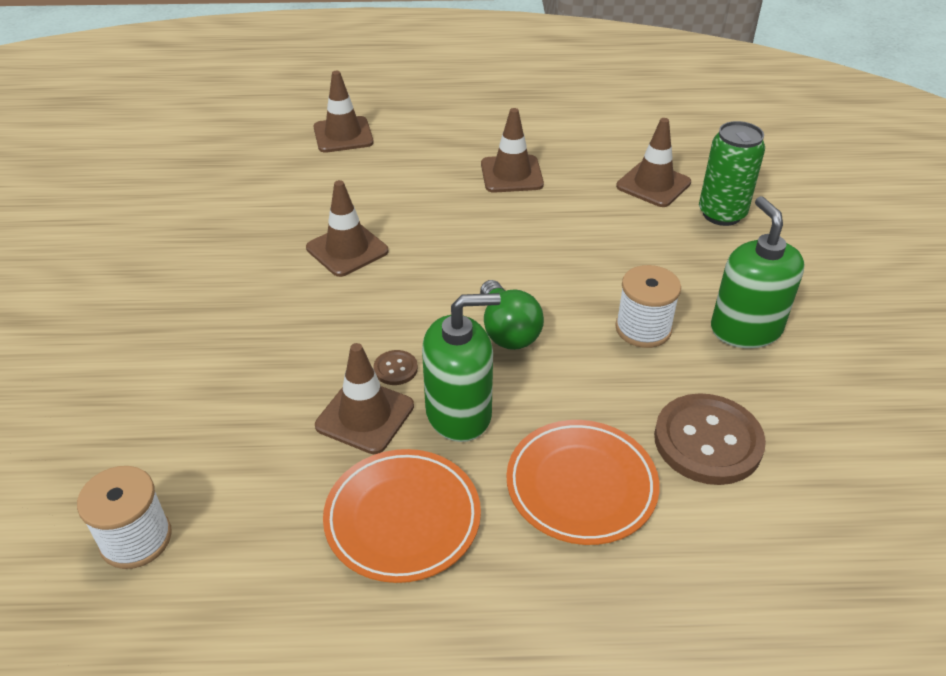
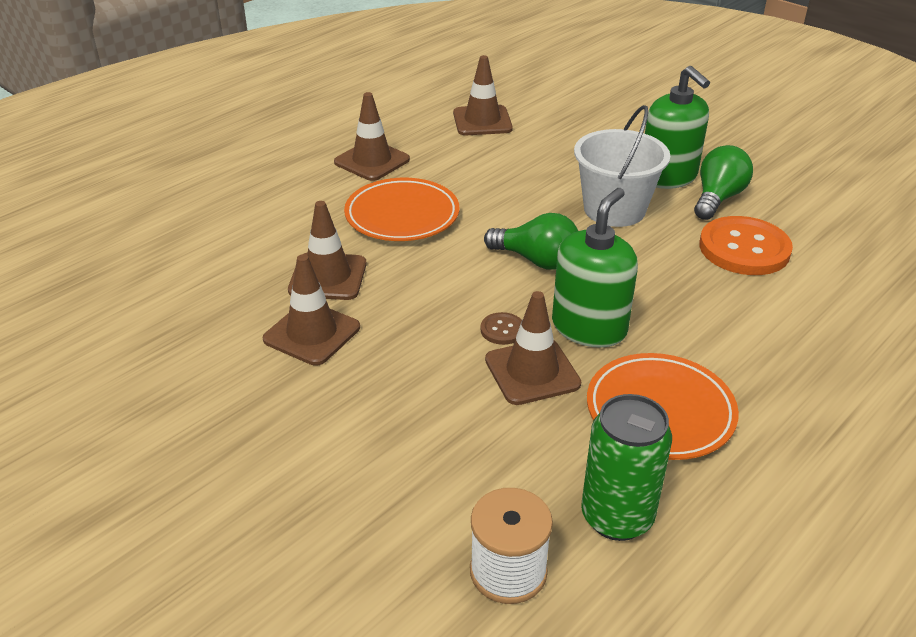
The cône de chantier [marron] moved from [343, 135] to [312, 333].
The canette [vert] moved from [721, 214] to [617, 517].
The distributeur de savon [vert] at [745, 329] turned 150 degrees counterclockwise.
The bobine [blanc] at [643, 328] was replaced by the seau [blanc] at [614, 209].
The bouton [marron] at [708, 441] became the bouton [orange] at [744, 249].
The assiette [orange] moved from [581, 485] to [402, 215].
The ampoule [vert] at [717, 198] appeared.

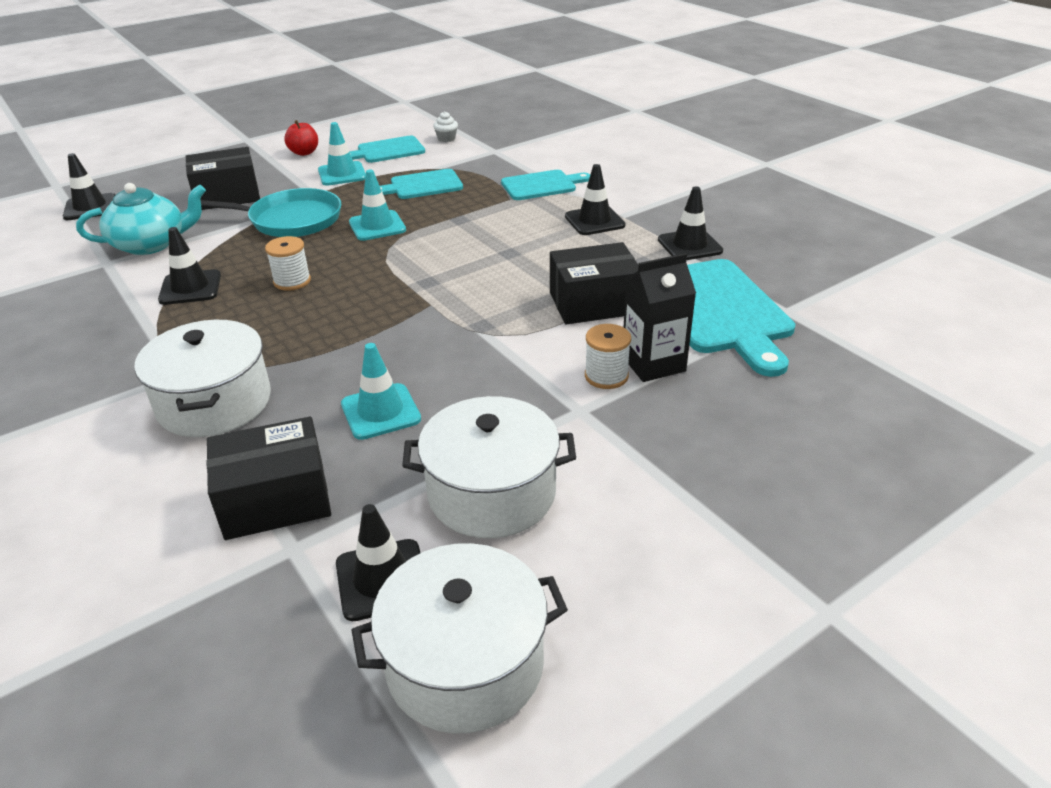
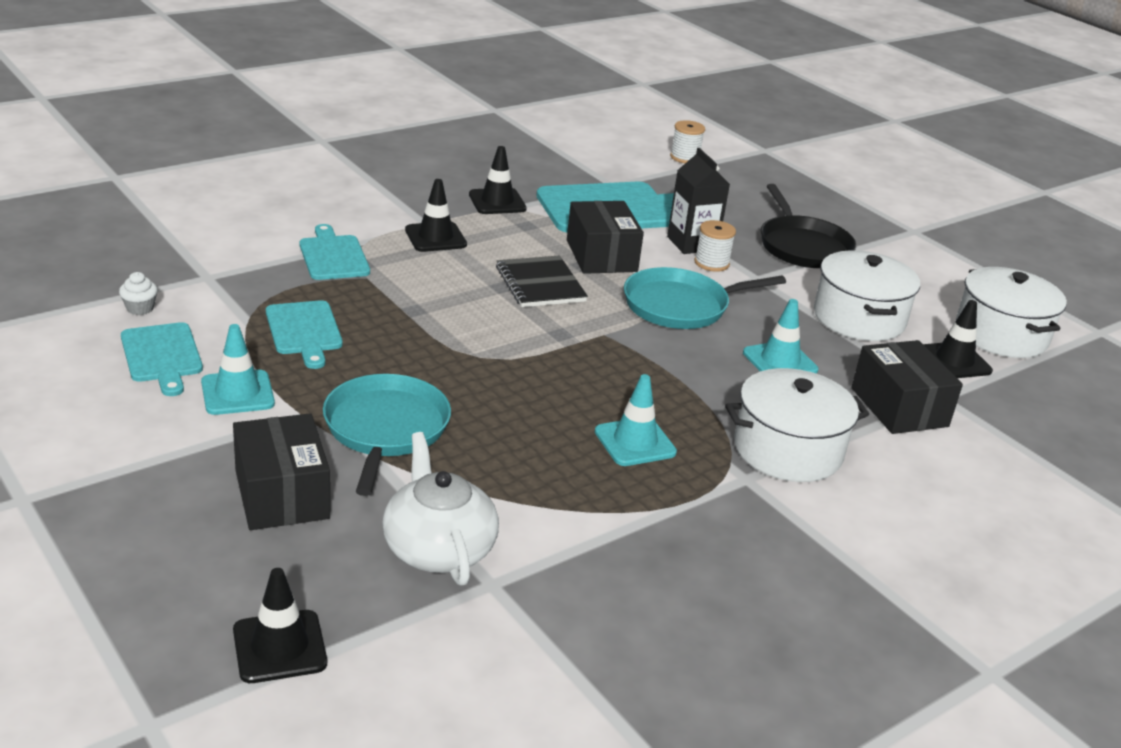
The pomme [rouge] at [304, 152] disappeared.
The cône de chantier [turquoise] moved from [377, 226] to [635, 442].
The théière [turquoise] at [151, 244] became the théière [blanc] at [438, 548].
The cône de chantier [noir] at [190, 288] disappeared.
The bobine [blanc] moved from [292, 281] to [685, 157].
The poêle [noir] at [802, 246] appeared.
The carnet [noir] at [540, 284] appeared.
The poêle [turquoise] at [681, 306] appeared.

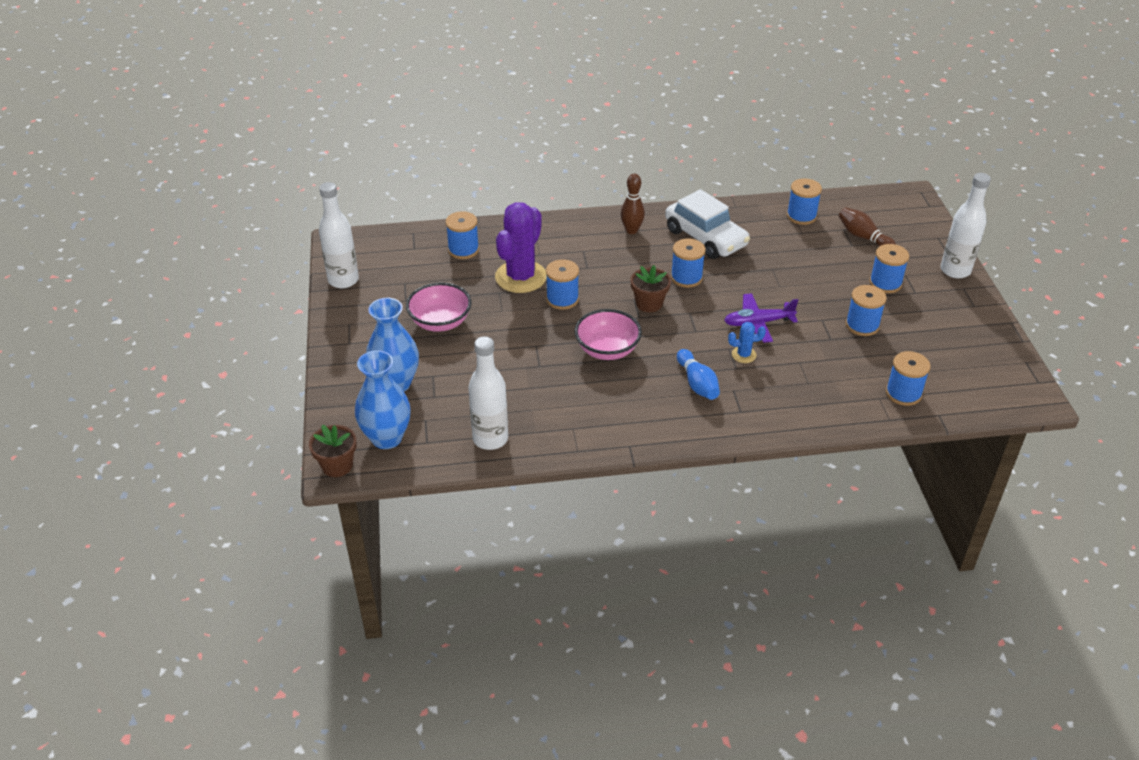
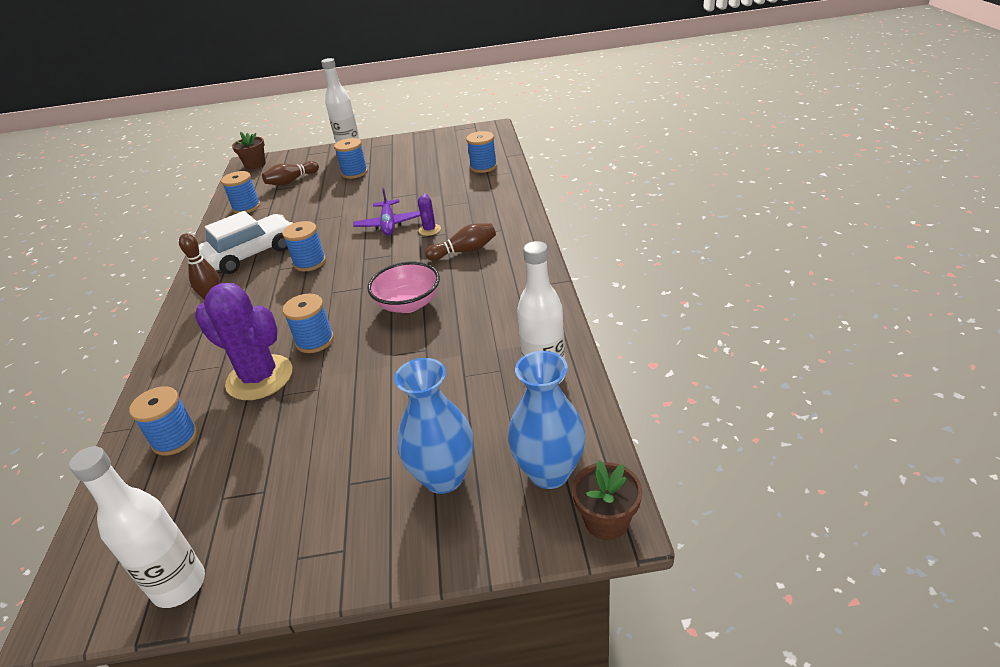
The pot de fleurs [marron] moved from [649, 303] to [255, 164].
The bol [rose] at [440, 322] disappeared.
The bobine [bleu] at [862, 325] disappeared.
The cactus [bleu] at [743, 355] became the cactus [violet] at [429, 230].
The quille [bleu] at [697, 383] became the quille [marron] at [464, 251].

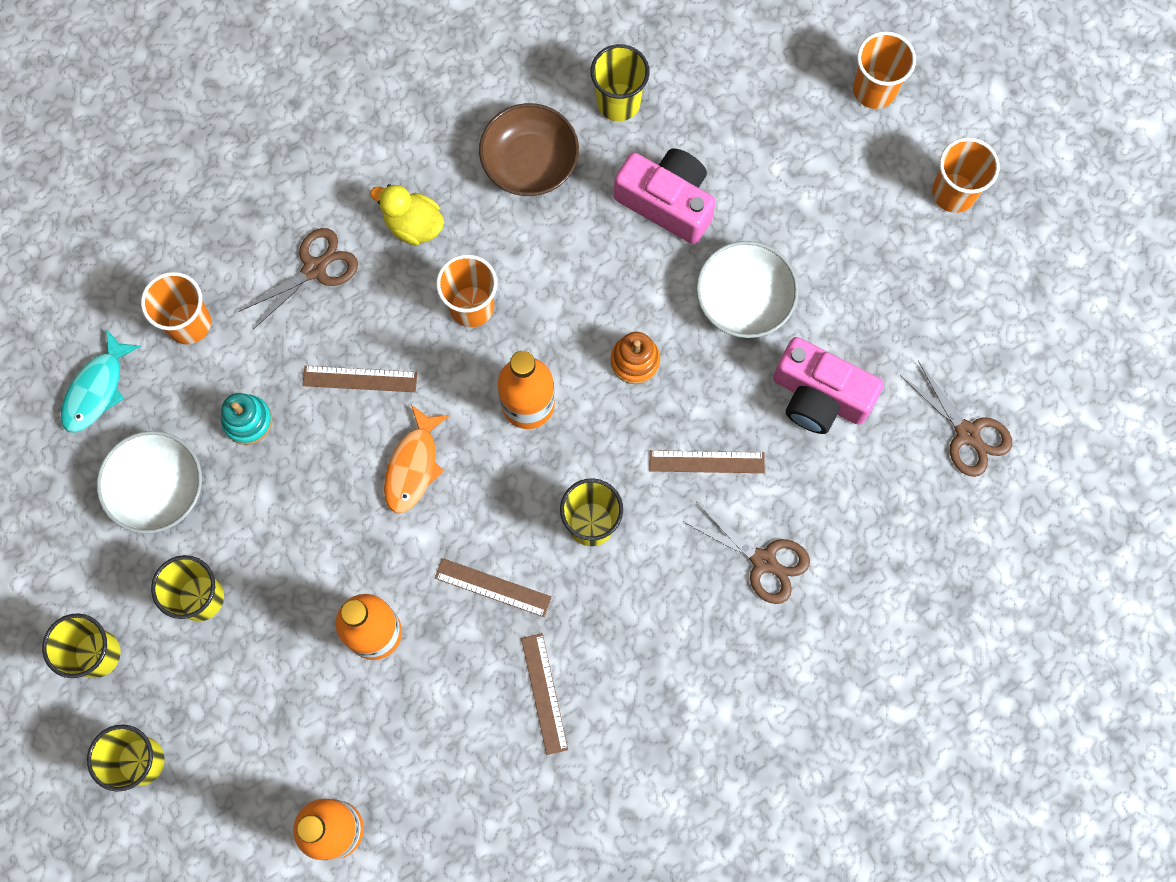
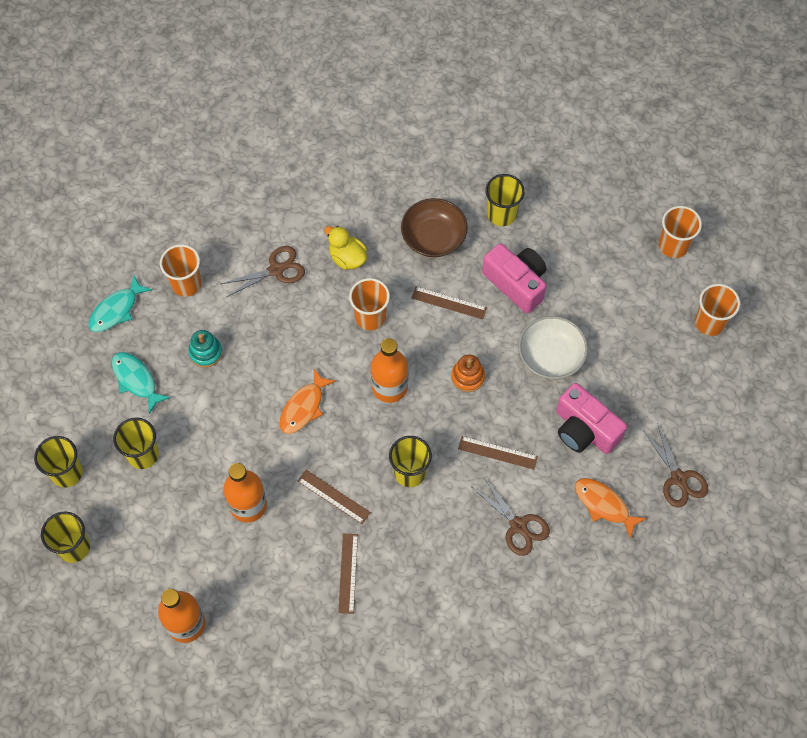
The règle [marron] moved from [360, 379] to [449, 303].
The bol [blanc] at [158, 488] was replaced by the poisson [turquoise] at [136, 380].
The poisson [orange] at [604, 505] appeared.

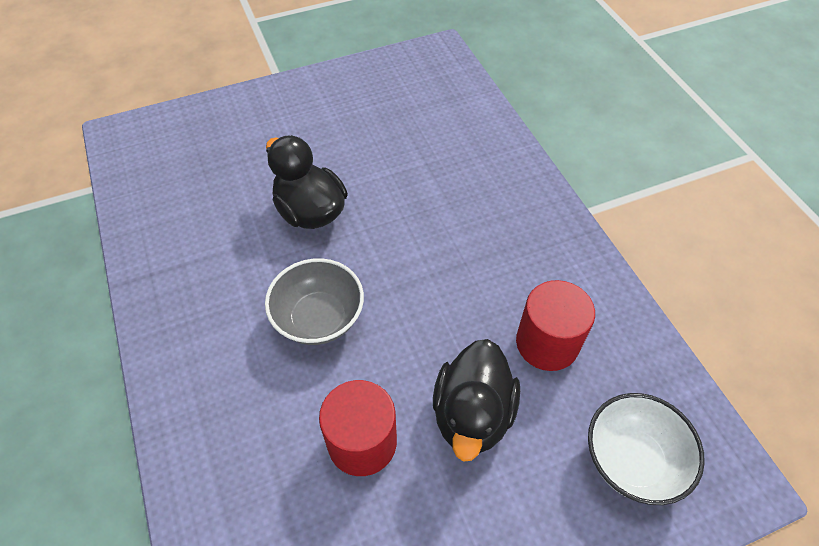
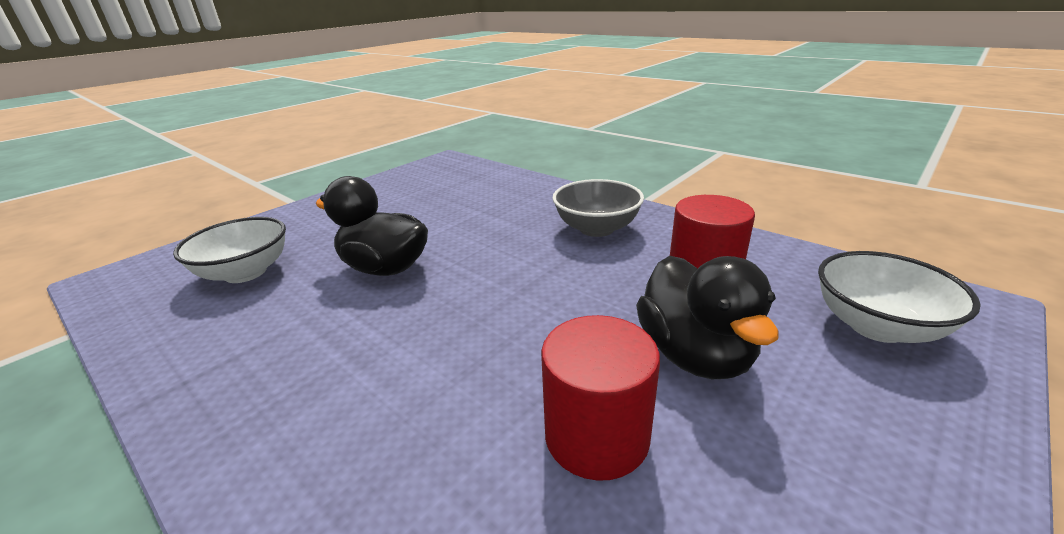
The bol [gris] moved from [319, 318] to [596, 228].
The bol [blanc] at [245, 272] appeared.

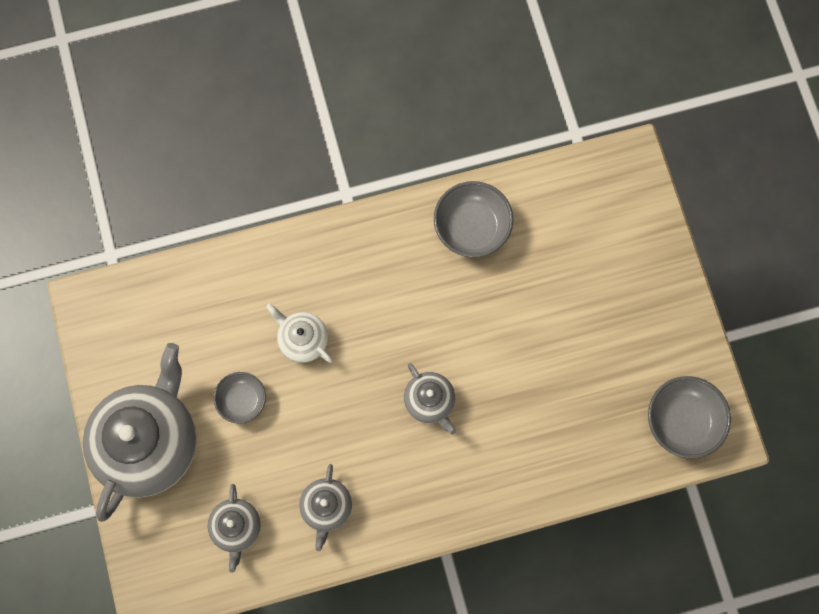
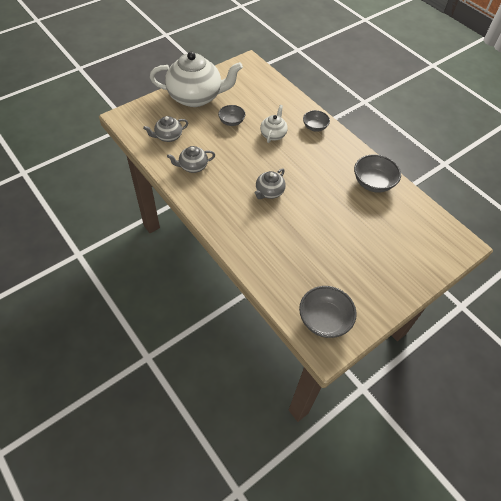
The théière [gris] at [149, 442] became the théière [blanc] at [196, 97].
The bol [gris] at [314, 127] appeared.

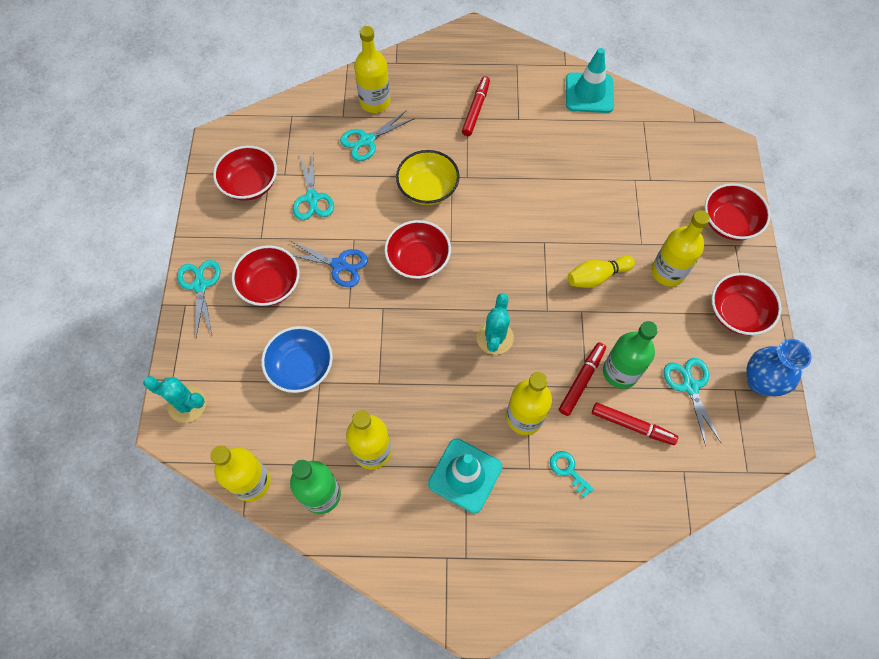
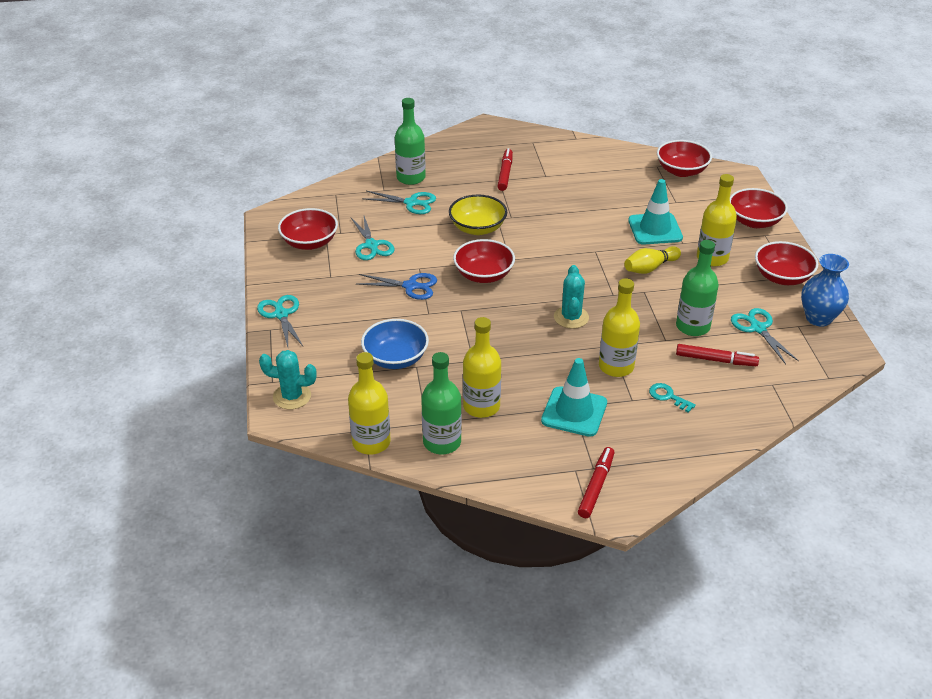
The bouteille [jaune] at [375, 102] became the bouteille [vert] at [411, 178].
The cône de chantier [turquoise] moved from [589, 93] to [655, 229].
The ciseaux [turquoise] at [367, 140] turned 120 degrees counterclockwise.
The bol [rouge] moved from [270, 285] to [681, 171].
The feutre [rouge] moved from [581, 380] to [596, 486].

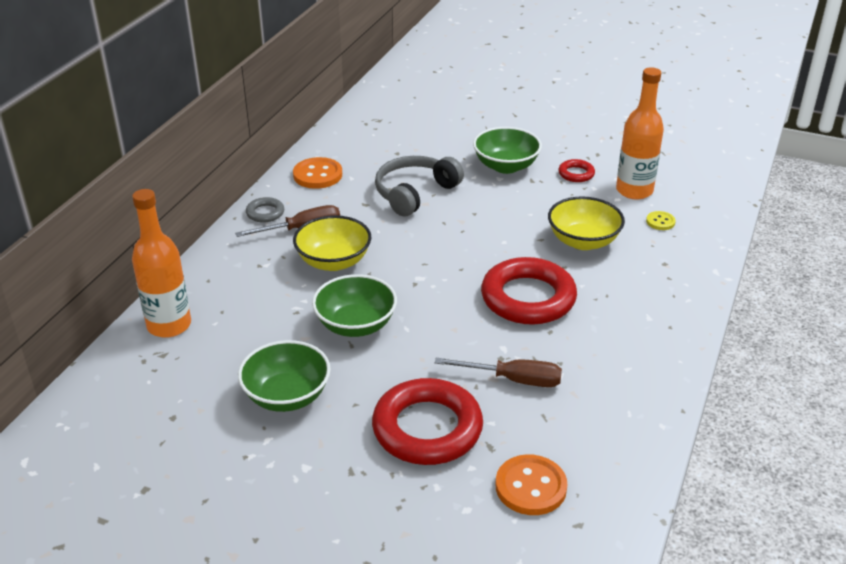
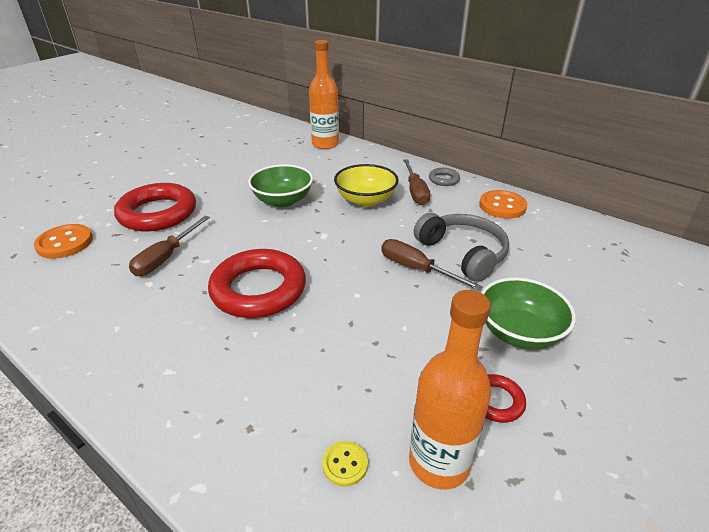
The bol [jaune] at [583, 241] disappeared.
The bol [vert] at [287, 396] disappeared.
The tournevis [marron] at [416, 269] appeared.

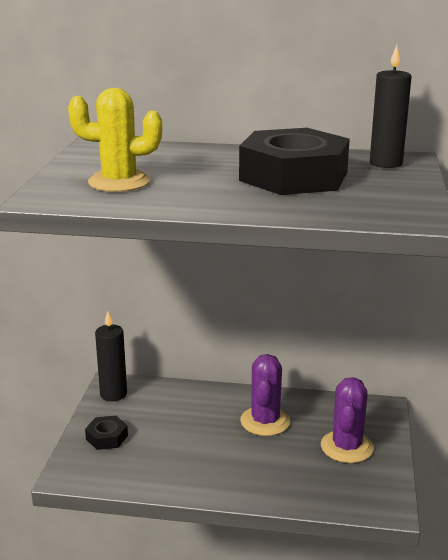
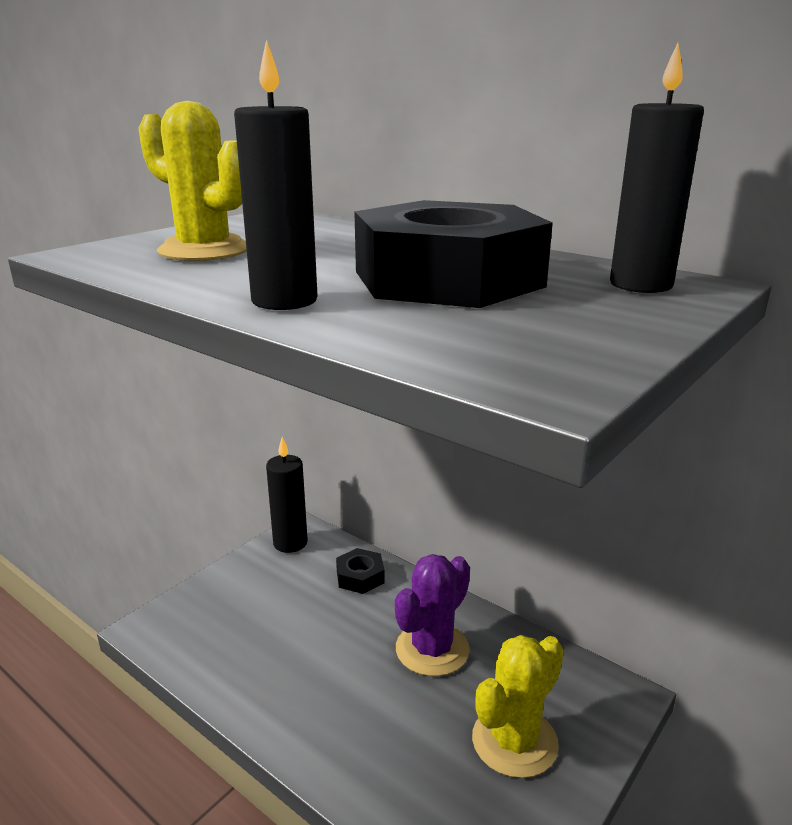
The cactus [violet] at [347, 447] became the cactus [jaune] at [514, 741].
The écrou [noir] moved from [107, 437] to [360, 576].
The bougie [noir] at [284, 301] appeared.

